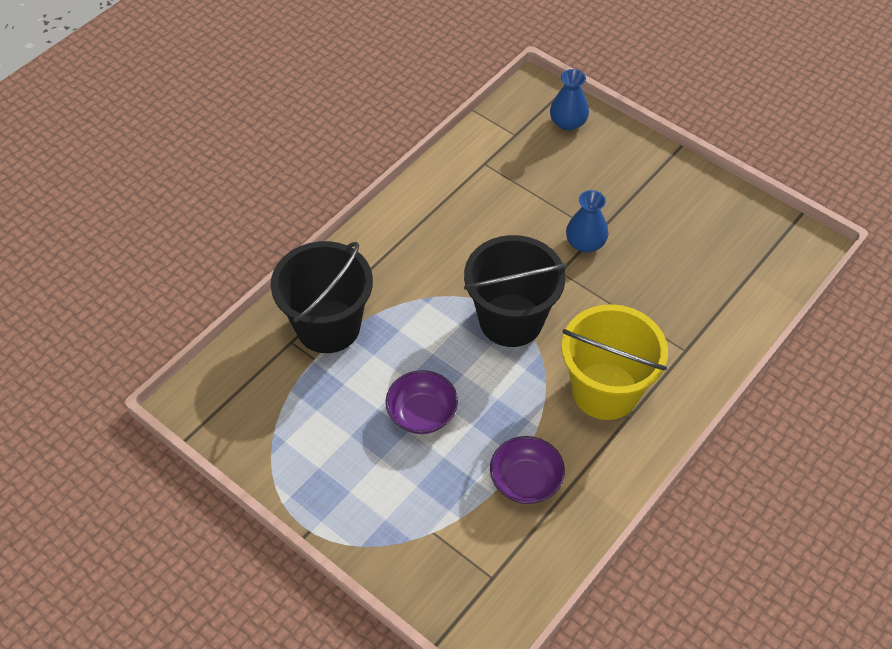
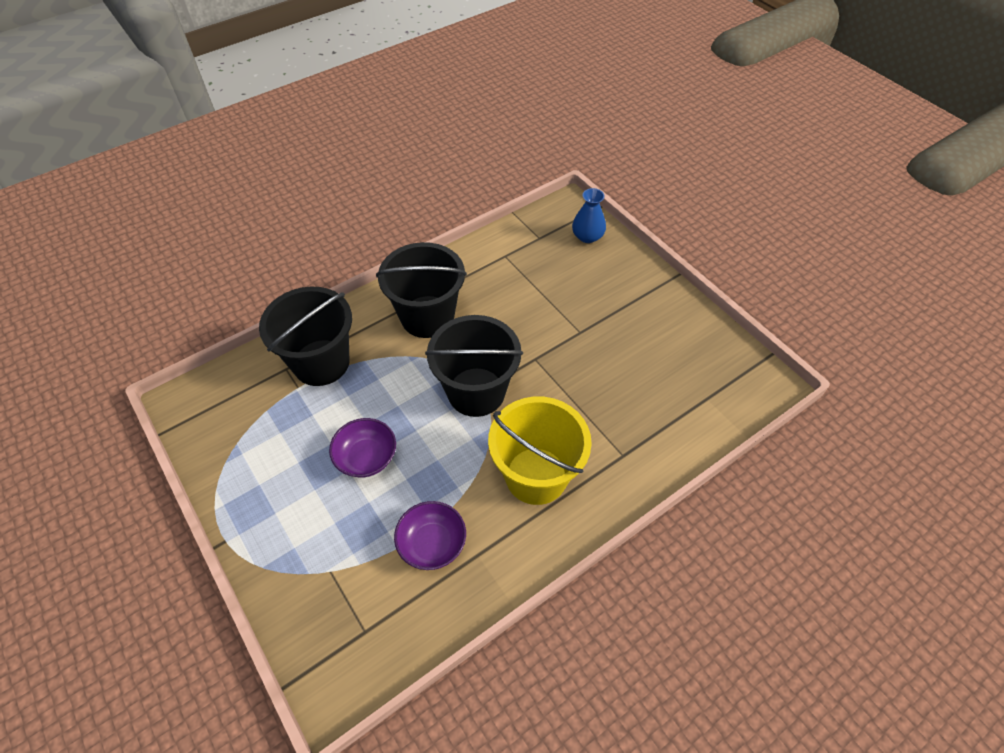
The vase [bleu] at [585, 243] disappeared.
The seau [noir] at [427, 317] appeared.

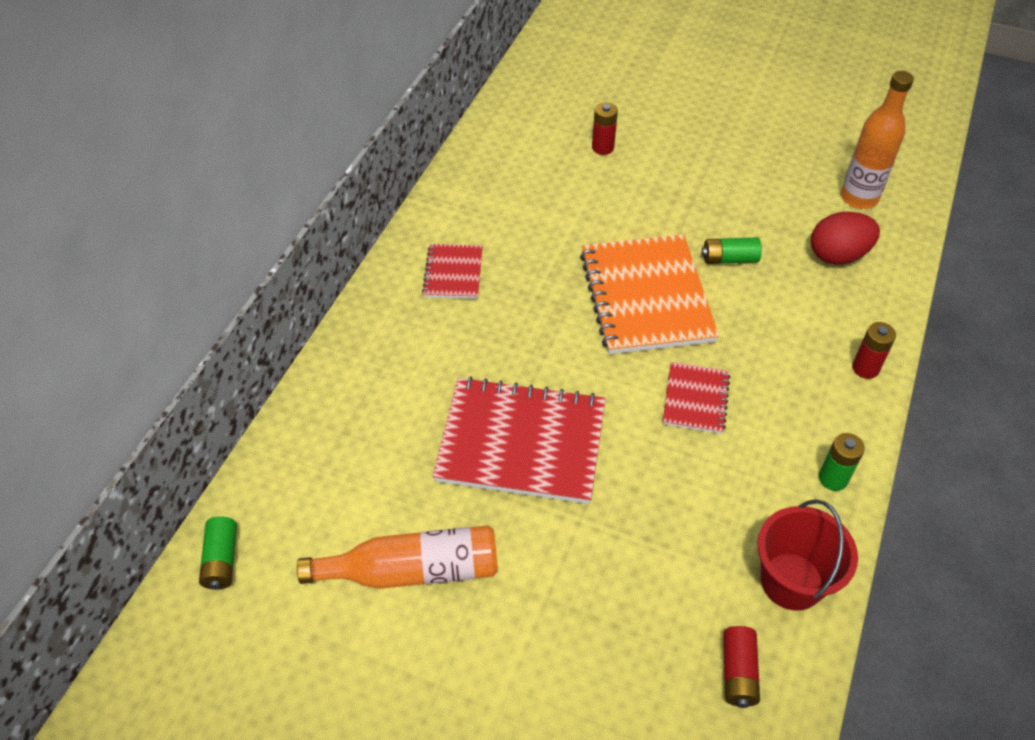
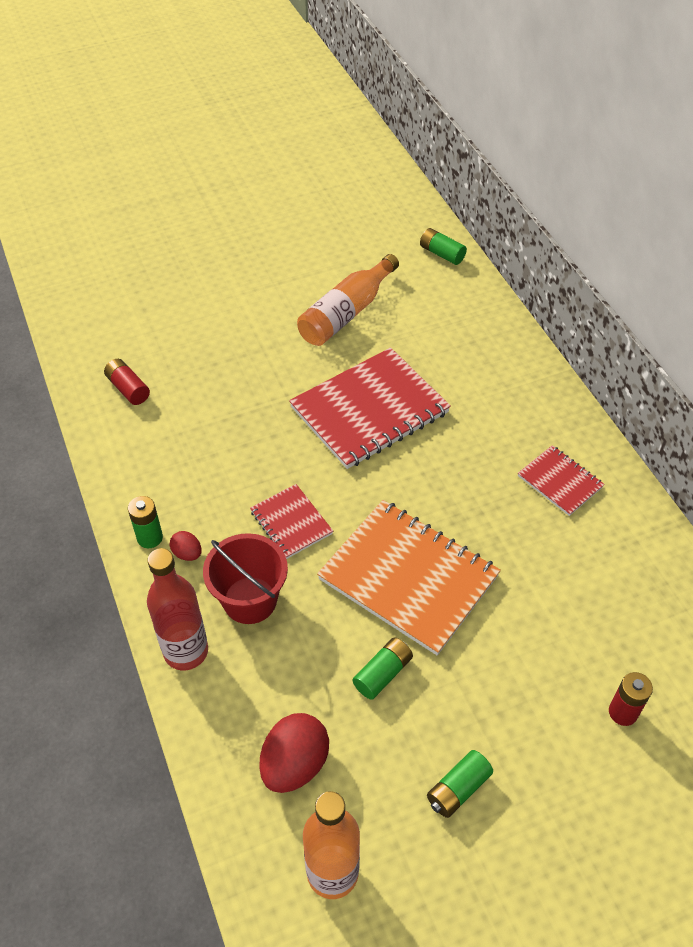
The pile [rouge] at [865, 368] was replaced by the bouteille [rouge] at [186, 651].
The seau [rouge] moved from [791, 581] to [250, 600].
The œuf [rouge] at [187, 553] appeared.
The pile [vert] at [458, 789] appeared.

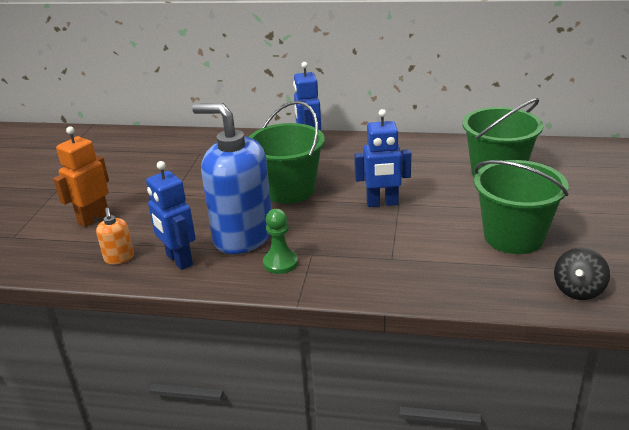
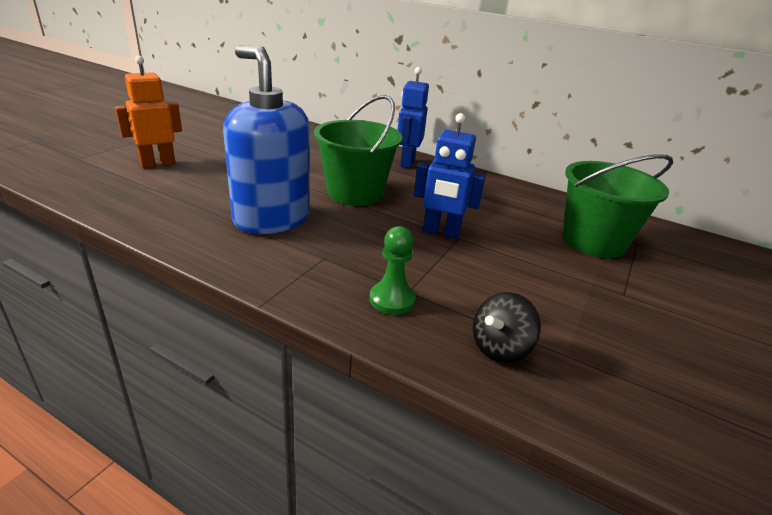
The seau [vert] at [513, 237] disappeared.
The robot [bleu] at [179, 260] disappeared.
The distributeur de savon [orange] at [119, 258] disappeared.
The pion [vert] moved from [280, 263] to [392, 300].
The toupie [noir] moved from [578, 290] to [499, 348].

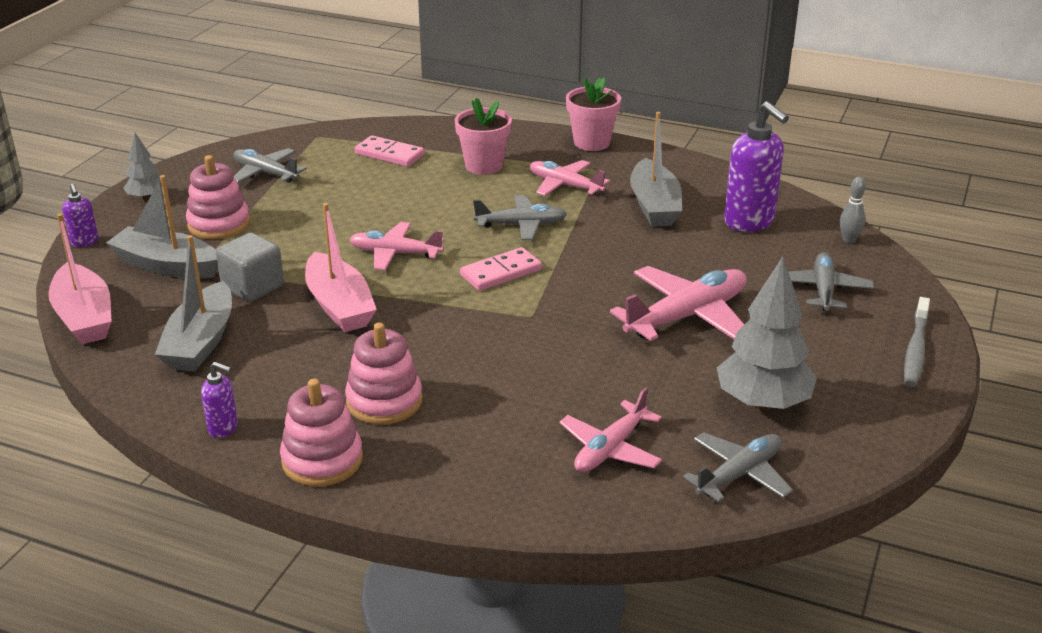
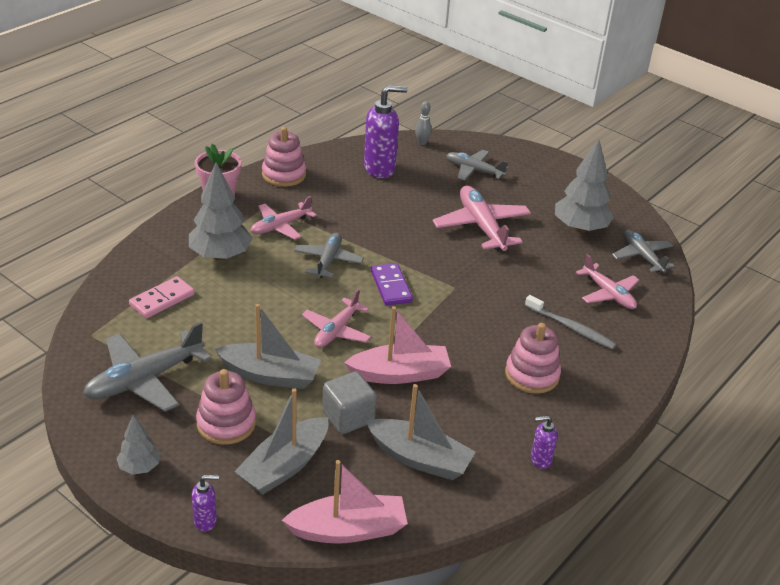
The pot de fleurs [rose] at [484, 166] was replaced by the arbre [gris] at [220, 255].
The bateau [gris] moved from [654, 206] to [270, 375].
The avion [gris] at [265, 173] changed to 1.54 times the size.
The domino [rose] at [501, 272] became the domino [violet] at [391, 286].
The brosse à dents [gris] moved from [915, 349] to [571, 328].
The distributeur de savon [violet] at [223, 428] turned 135 degrees counterclockwise.
The jouet à empiler [rose] moved from [322, 460] to [284, 174].

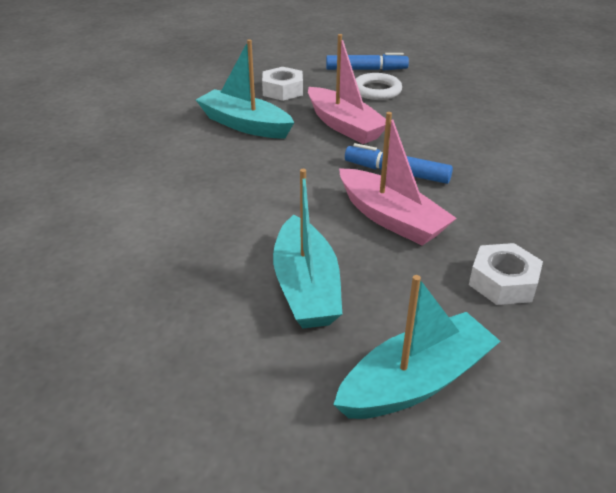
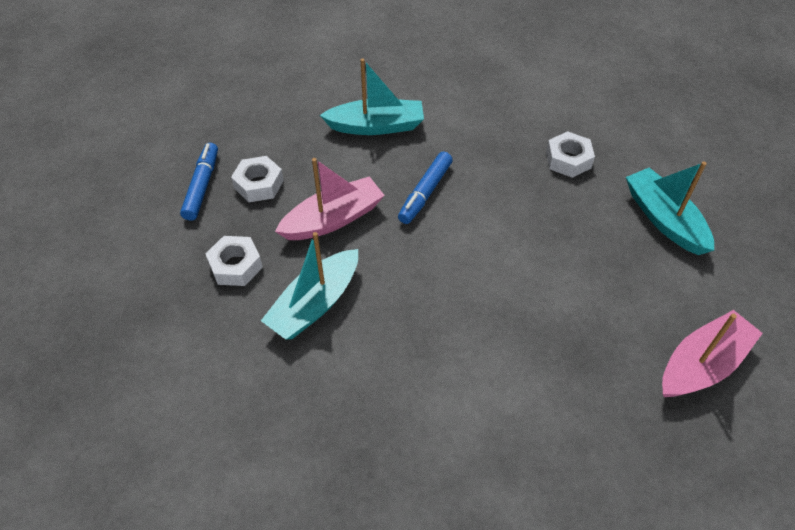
The anneau [blanc] at [376, 90] was replaced by the écrou [blanc] at [259, 184].
The bateau [rose] moved from [391, 218] to [702, 364].
The bateau [turquoise] moved from [306, 287] to [376, 126].

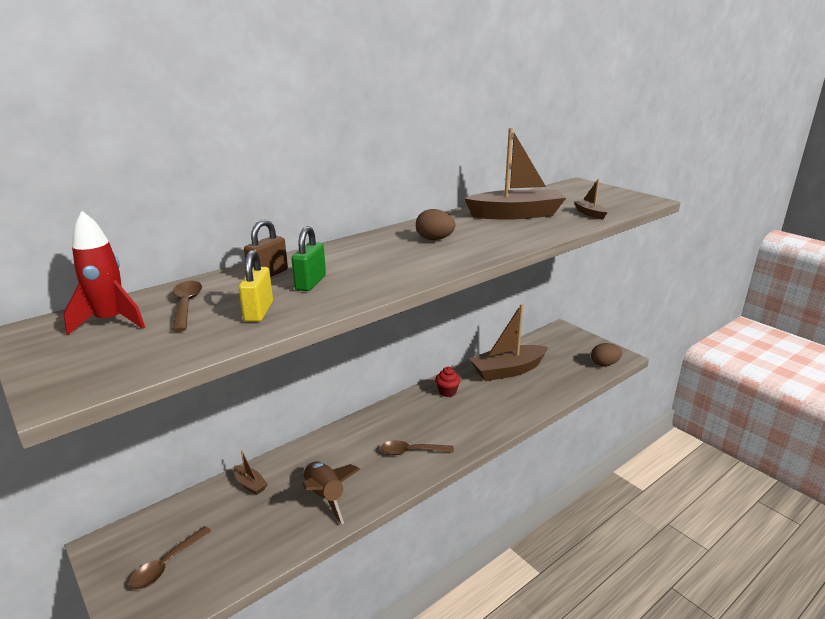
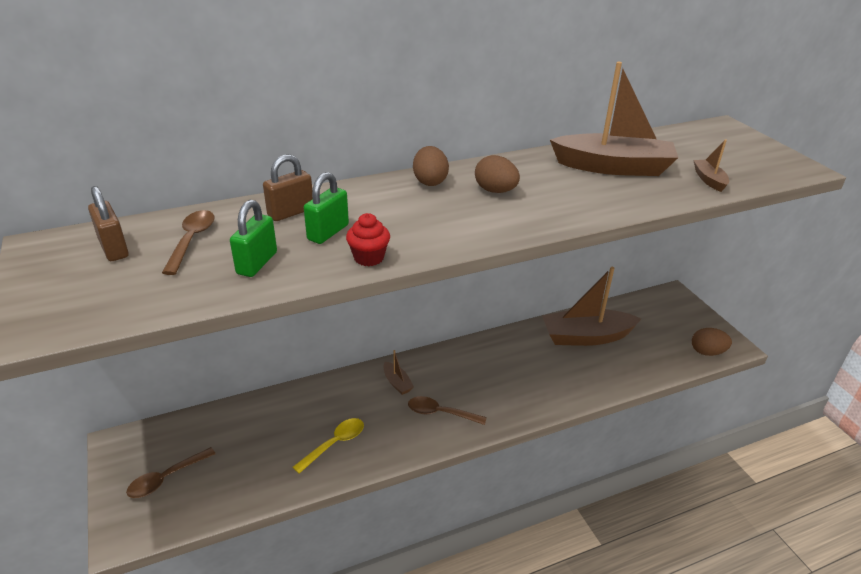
The fusée [rouge] at [111, 322] was replaced by the cadenas [marron] at [114, 248].
The cadenas [jaune] at [259, 312] became the cadenas [vert] at [257, 263].
The muffin [rouge] moved from [447, 392] to [369, 258].
The bateau [marron] moved from [250, 484] to [397, 383].
The fusée [marron] at [325, 497] was replaced by the cuillère [jaune] at [334, 444].
The œuf [marron] at [430, 181] appeared.

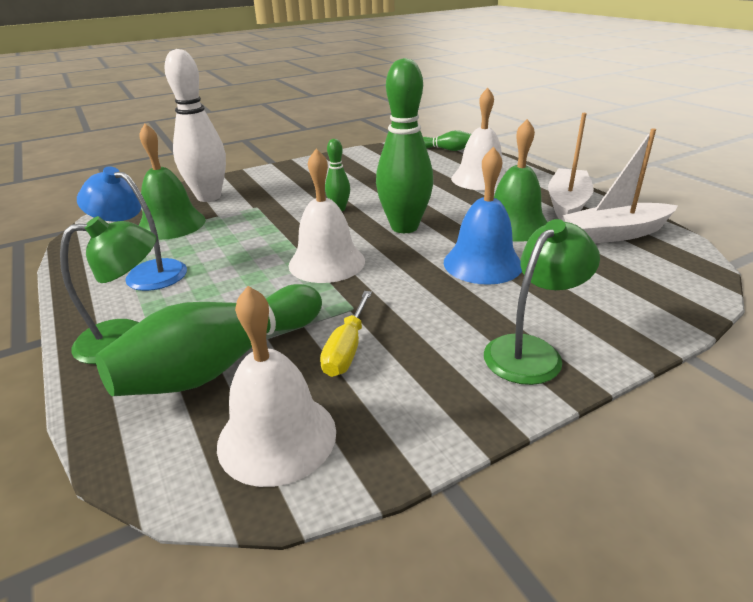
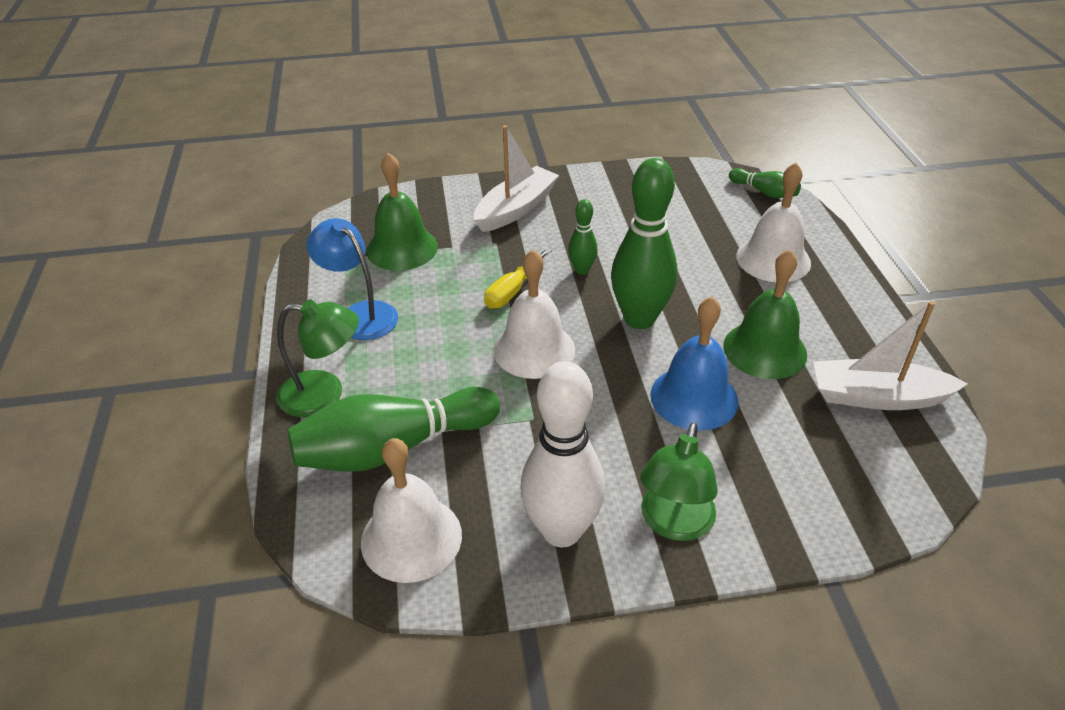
The quille [blanc] moved from [209, 197] to [561, 531].
The bateau [blanc] moved from [567, 204] to [516, 209].
The lampe [vert] at [531, 351] turned 135 degrees clockwise.
The tournevis [jaune] moved from [347, 349] to [512, 291].

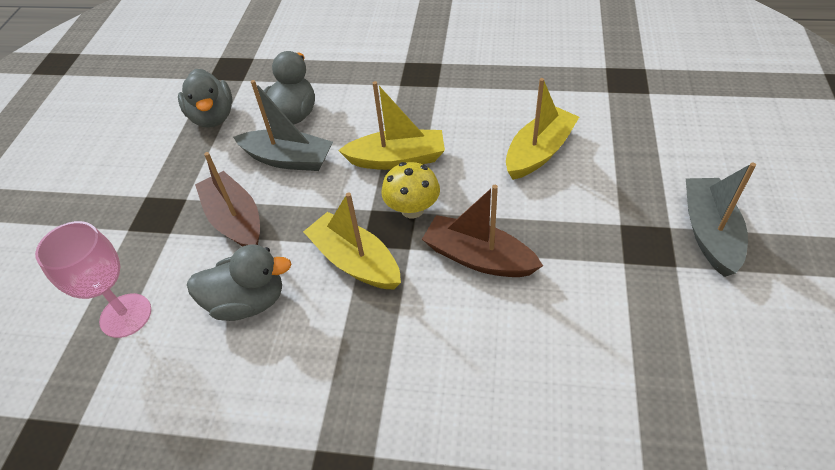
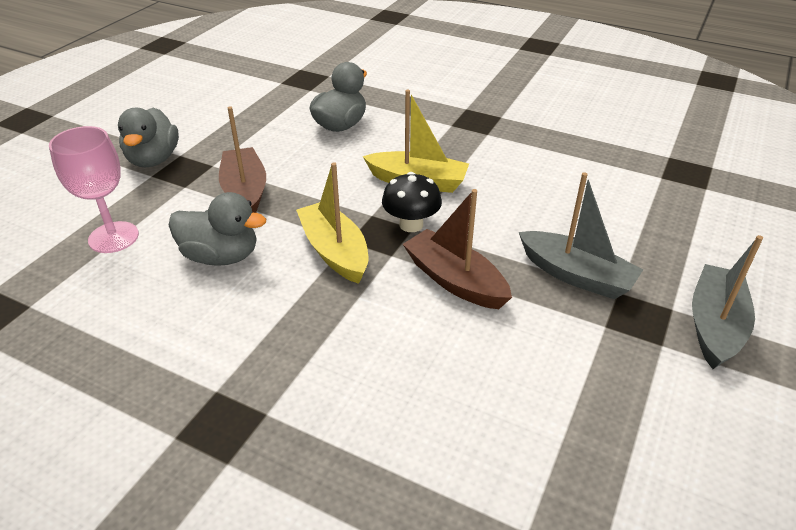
The canard [gris] moved from [213, 117] to [153, 159].
The bateau [jaune] at [539, 152] disappeared.
The bateau [gris] moved from [288, 159] to [576, 275].
The champignon [jaune] at [412, 209] became the champignon [noir] at [411, 224].

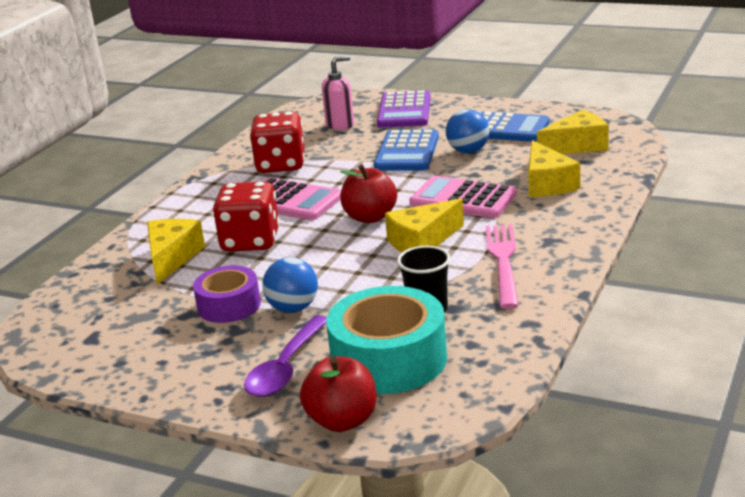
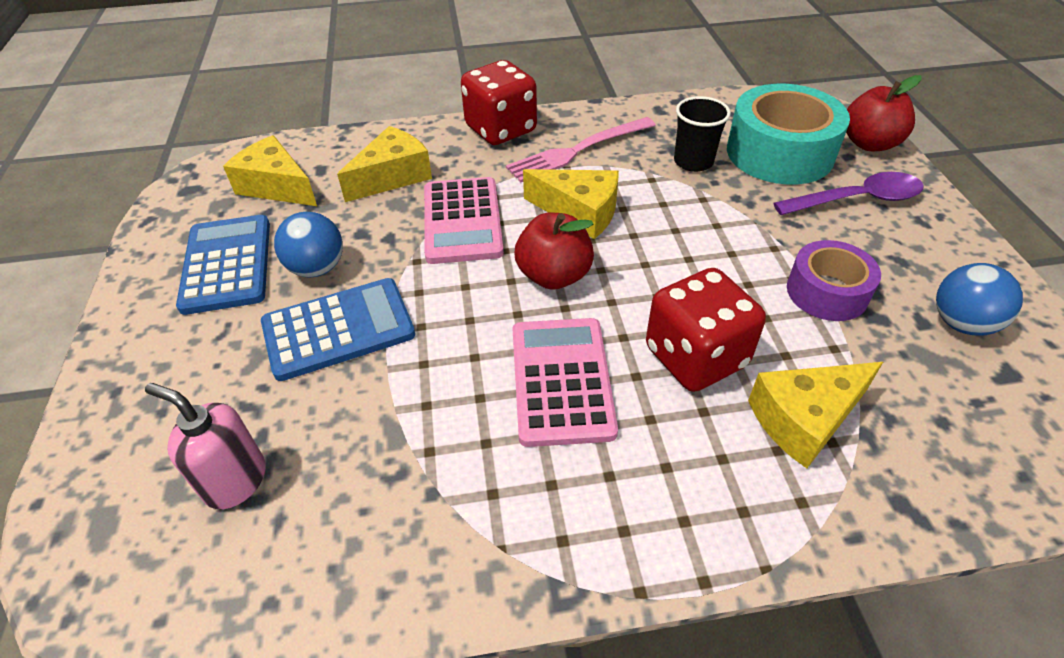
The calculatrice [violet] at [404, 111] disappeared.
The dé [rouge] moved from [281, 165] to [501, 129].
The balle [bleu] moved from [293, 308] to [961, 323].

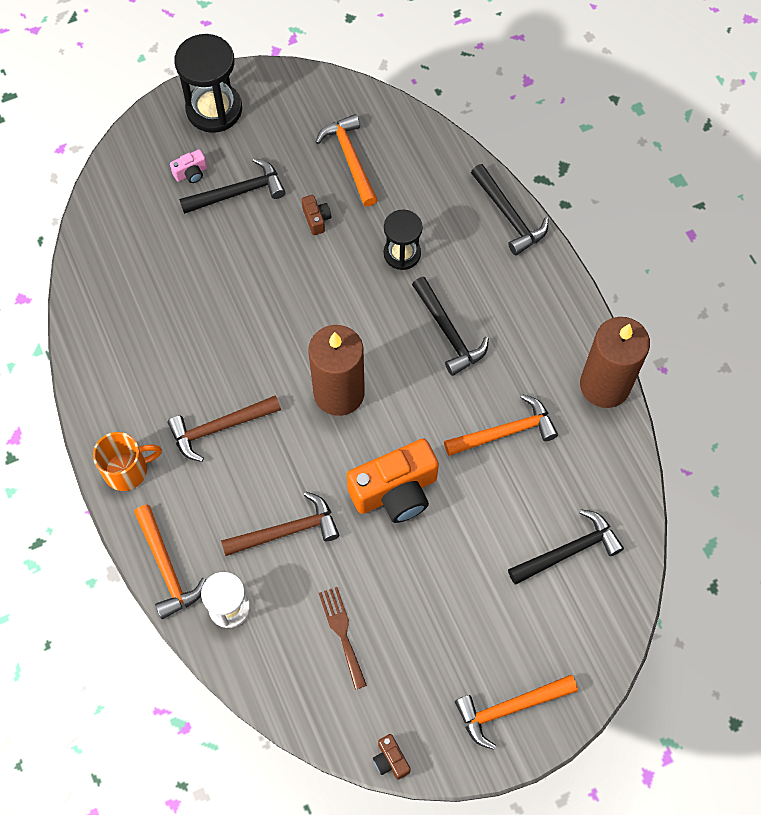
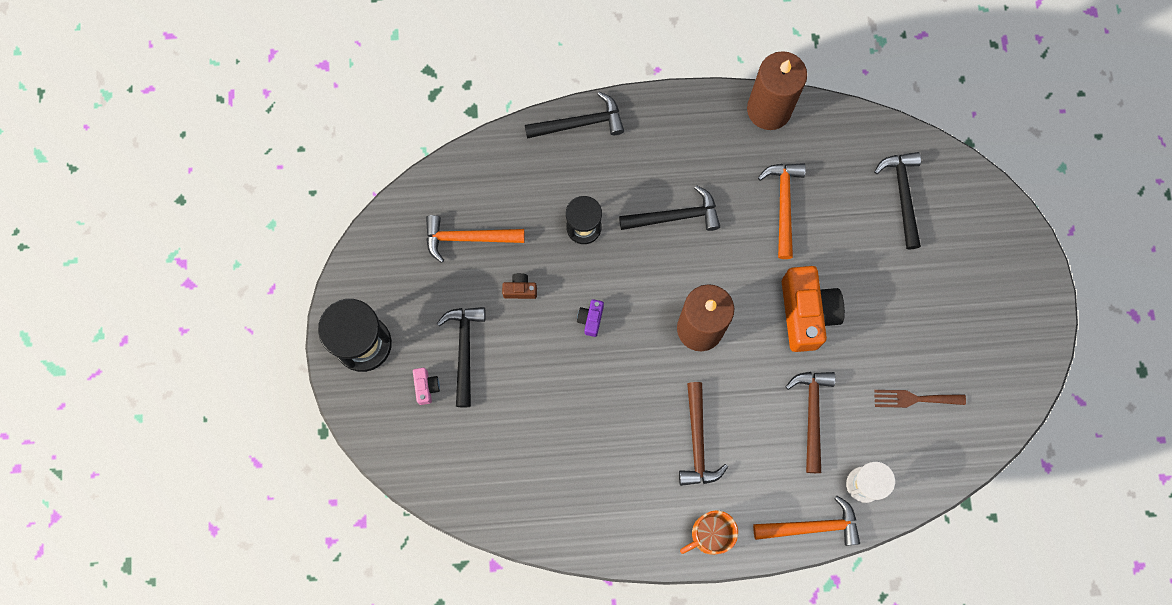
The tasse [orange] at [127, 470] turned 120 degrees counterclockwise.
The marteau [orange] at [510, 708] disappeared.
The appareil photo [marron] at [390, 760] disappeared.
The appareil photo [violet] at [591, 319] appeared.

